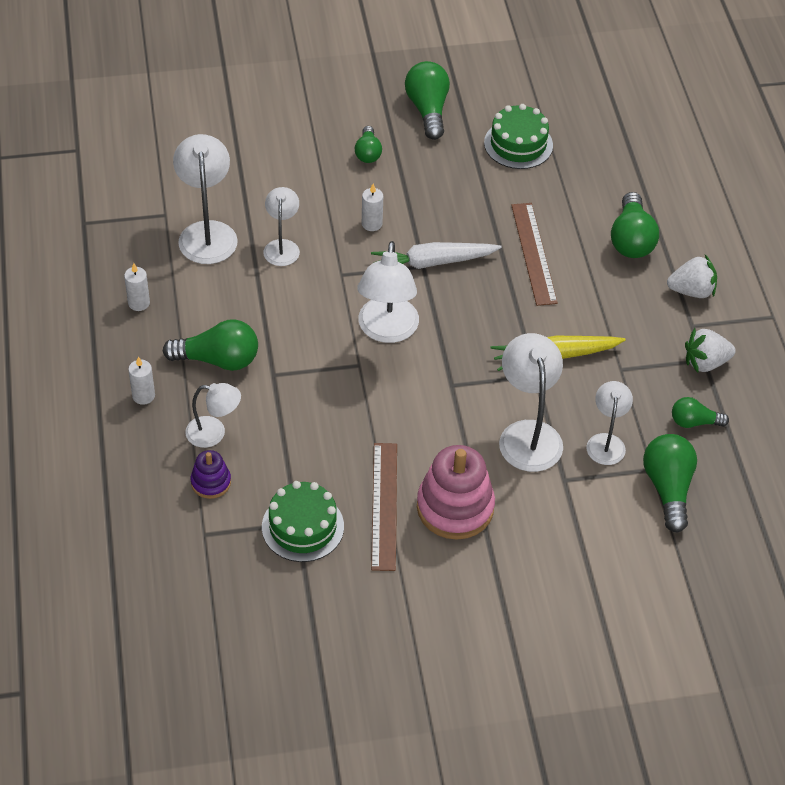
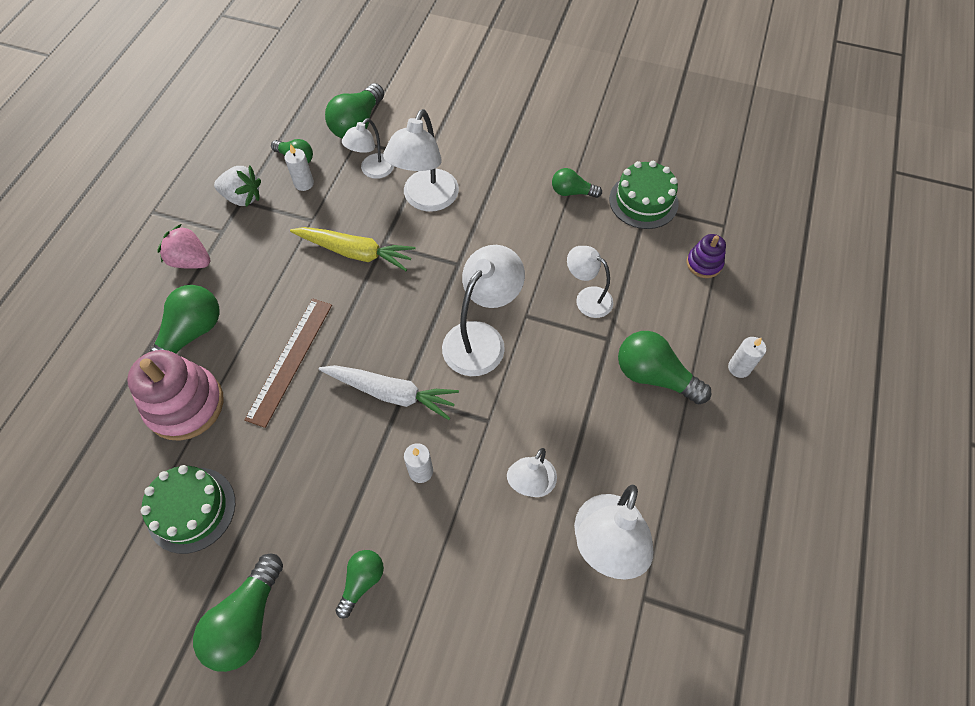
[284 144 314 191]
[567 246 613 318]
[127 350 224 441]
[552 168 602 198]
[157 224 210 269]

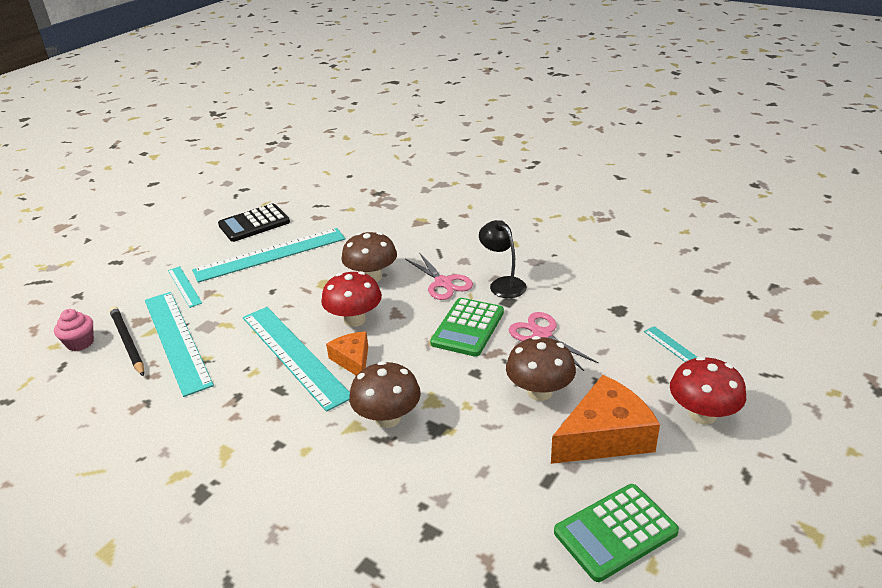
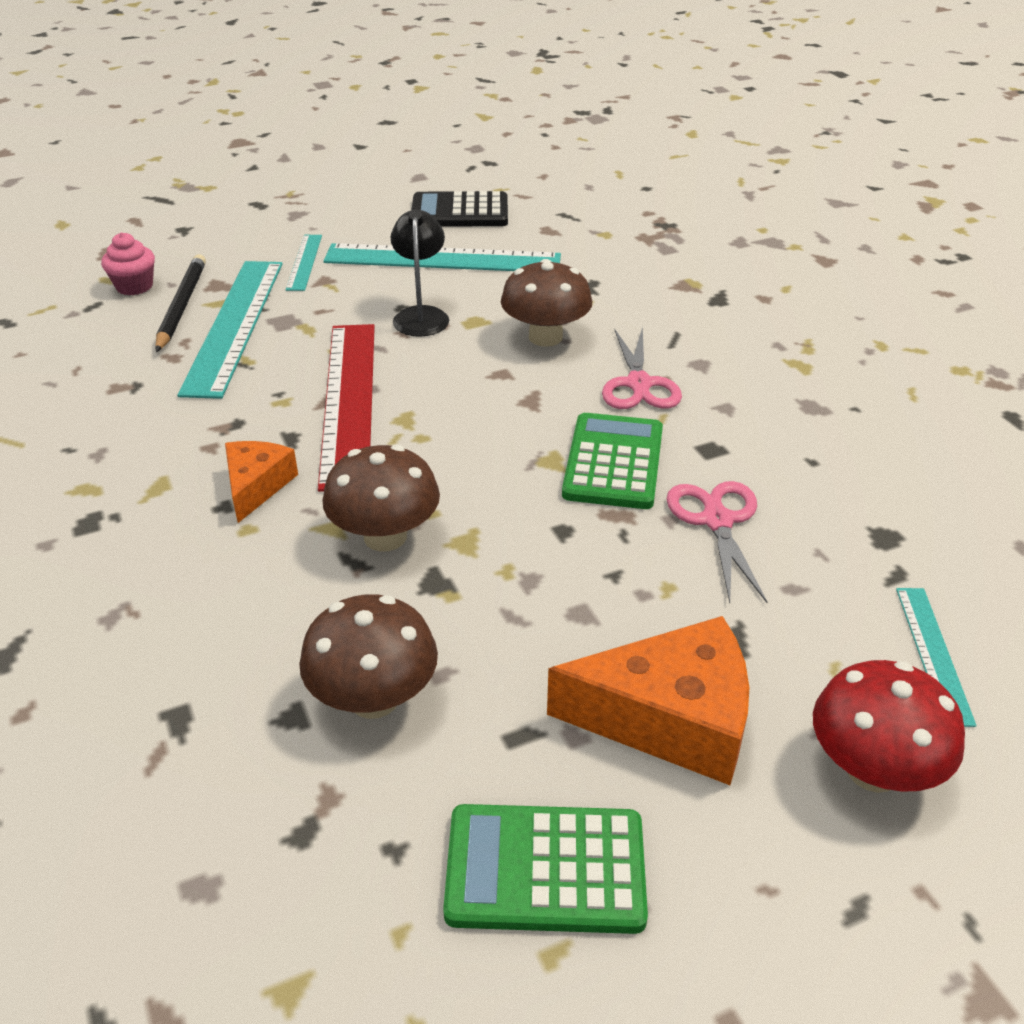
[321 271 382 327] (first image)
[225 441 298 523]
[391 209 449 337]
[299 594 438 719]
[318 324 375 492]
[562 413 663 509]

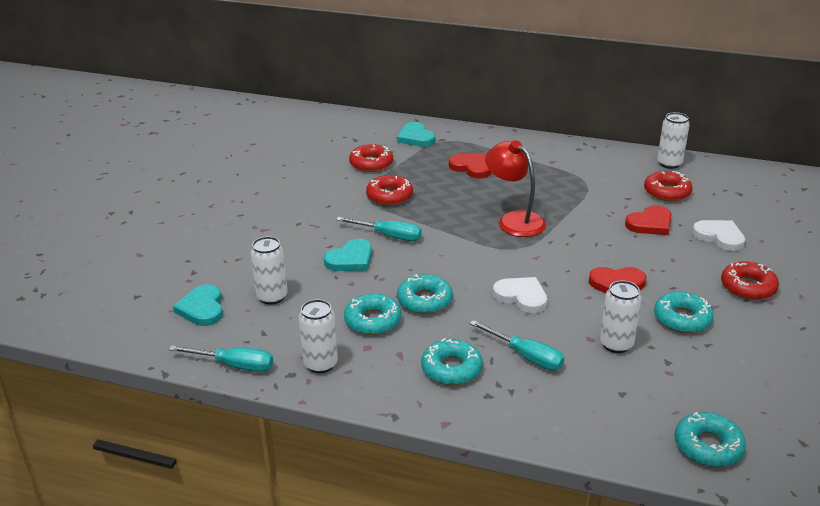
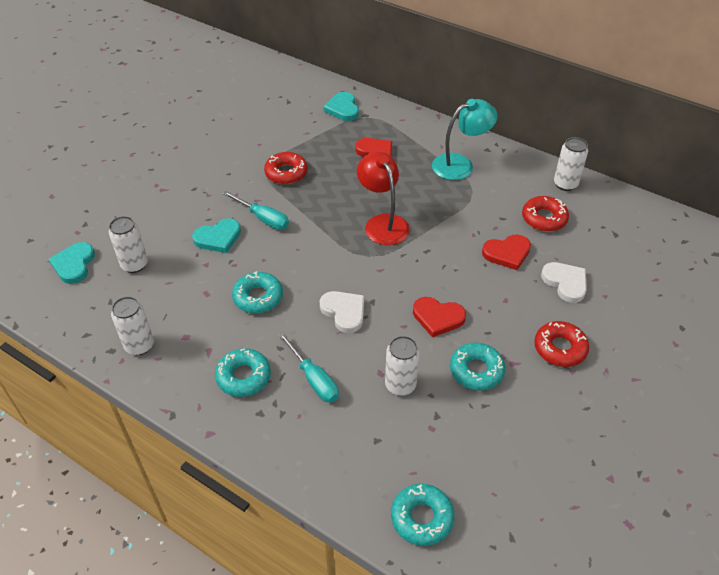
[168 345 273 372] (first image)
[344 294 401 335] (first image)
[349 144 393 172] (first image)
[432 99 498 180]

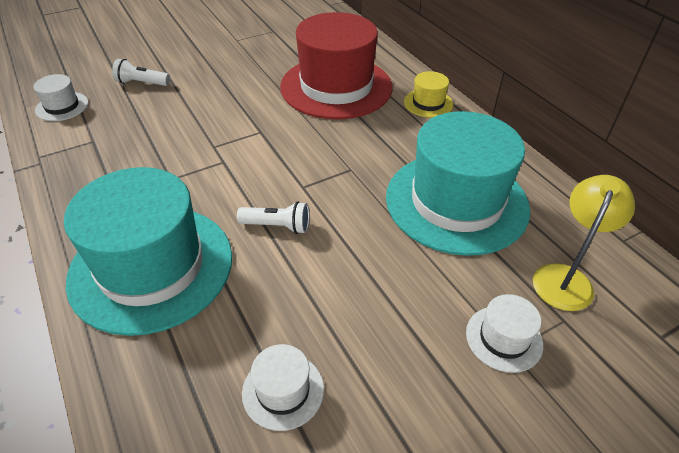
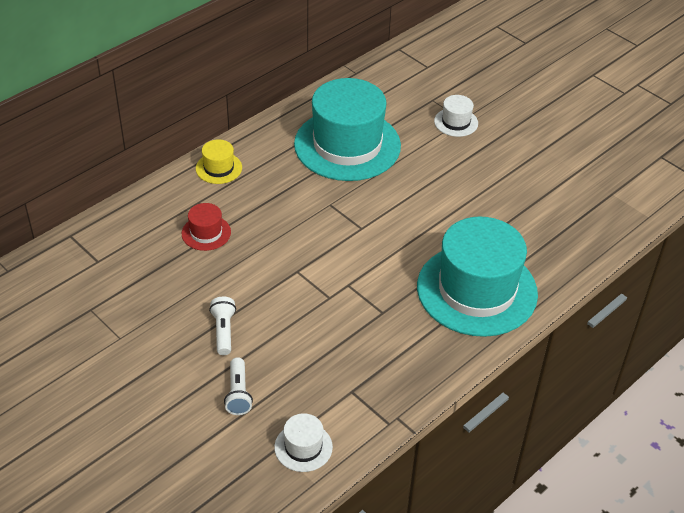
[242 344 324 431] (first image)
[533 175 635 311] (first image)
[209 297 236 355]
[181 203 231 251]

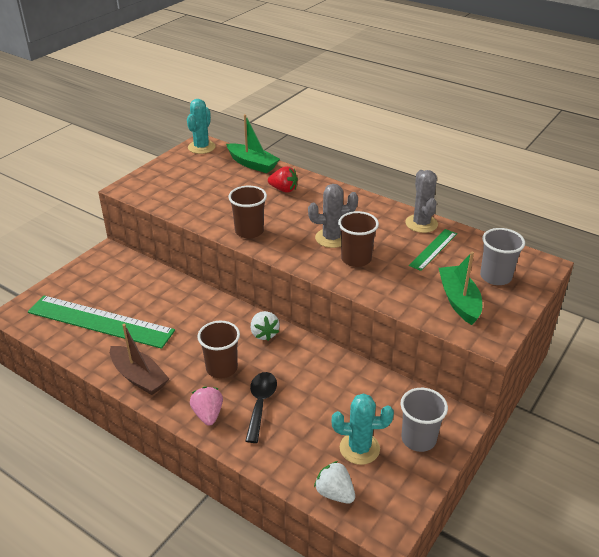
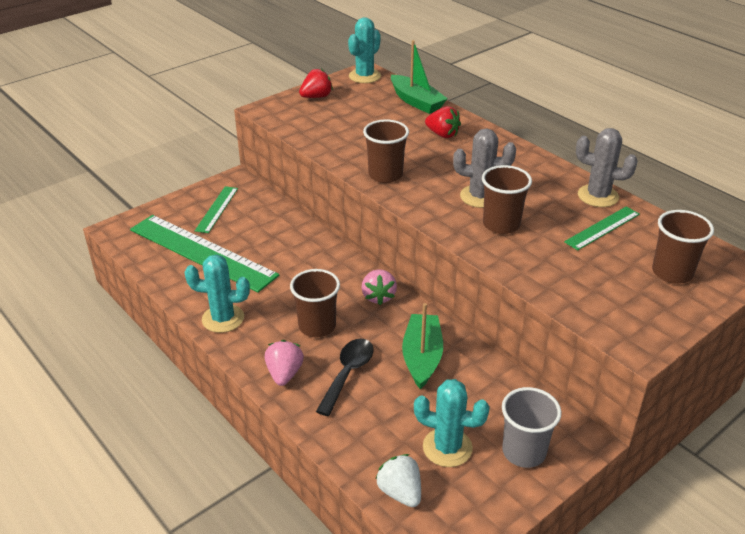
[195 186 238 233]
[299 69 333 98]
[402 303 443 389]
[184 254 250 333]
[362 269 397 305]
[652 210 714 284]
[576 128 638 207]

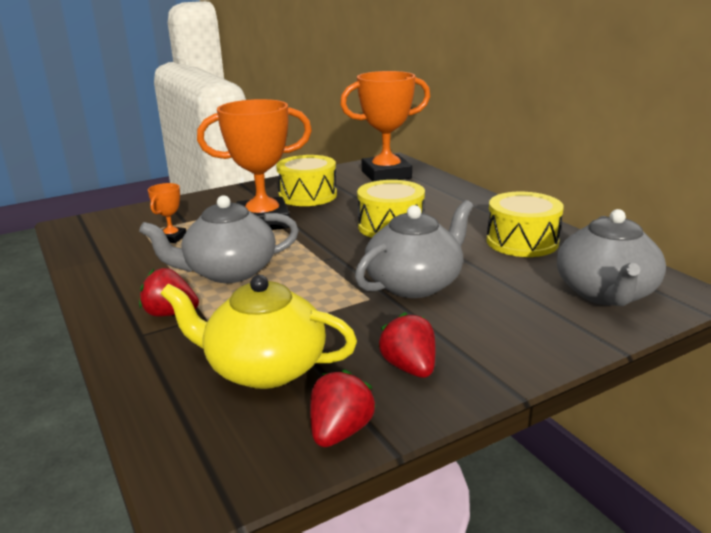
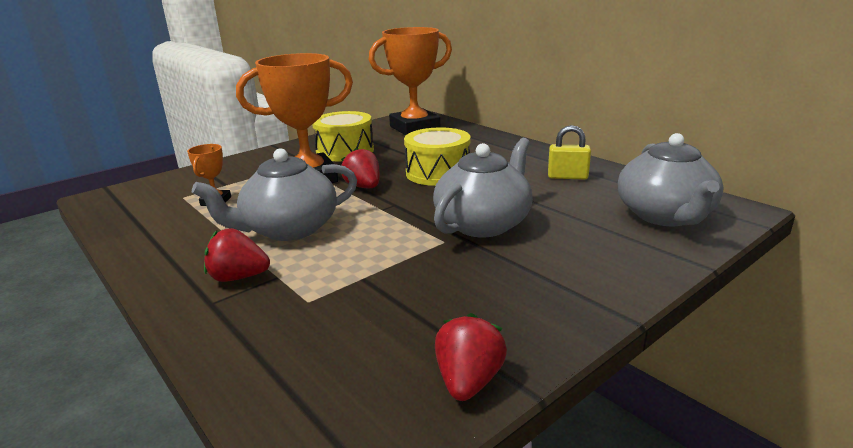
[161 275 357 389] (first image)
[341 147 380 188]
[548 125 591 180]

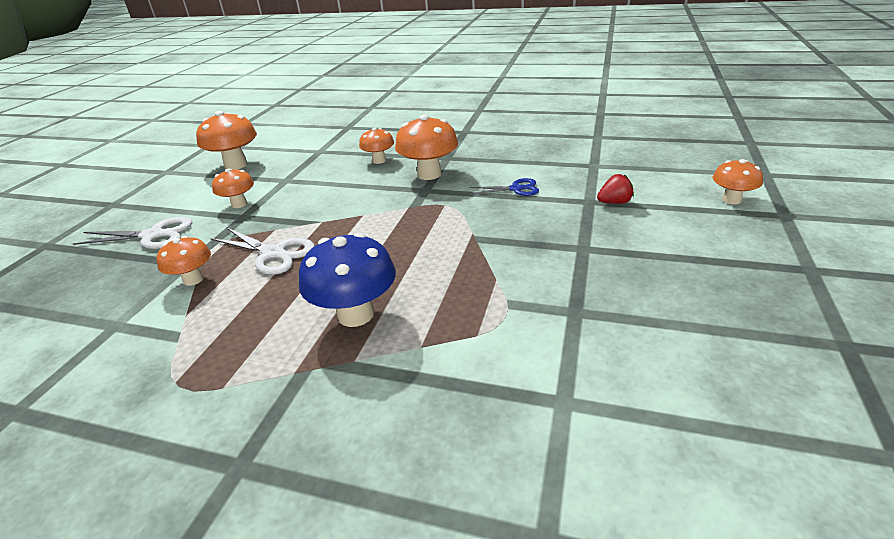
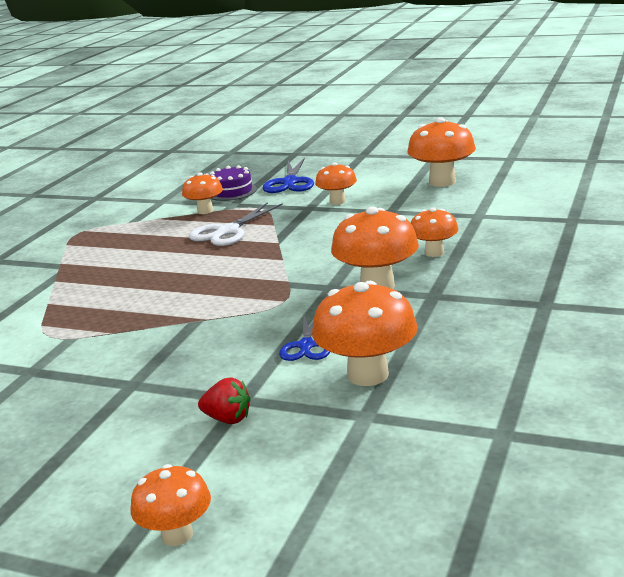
[299 233 396 327] (first image)
[210 165 257 201]
[312 281 418 386]
[263 158 314 193]
[198 377 251 424]

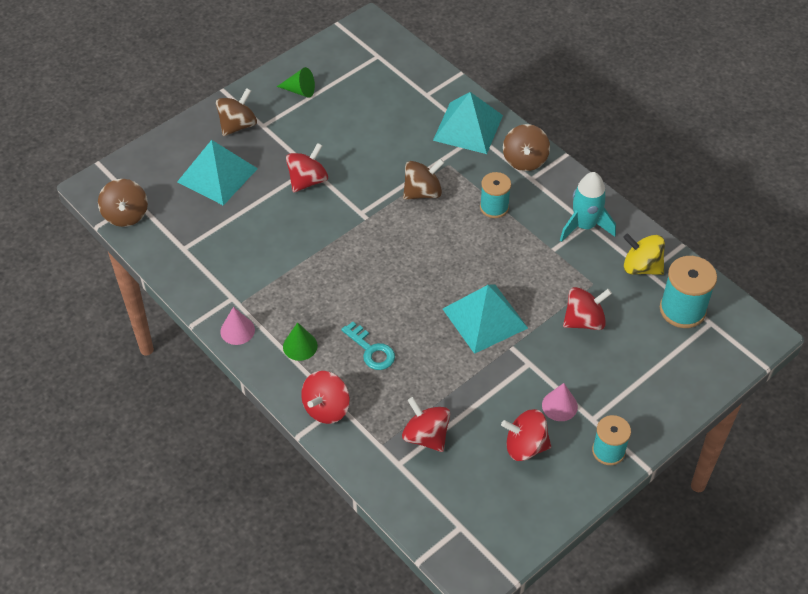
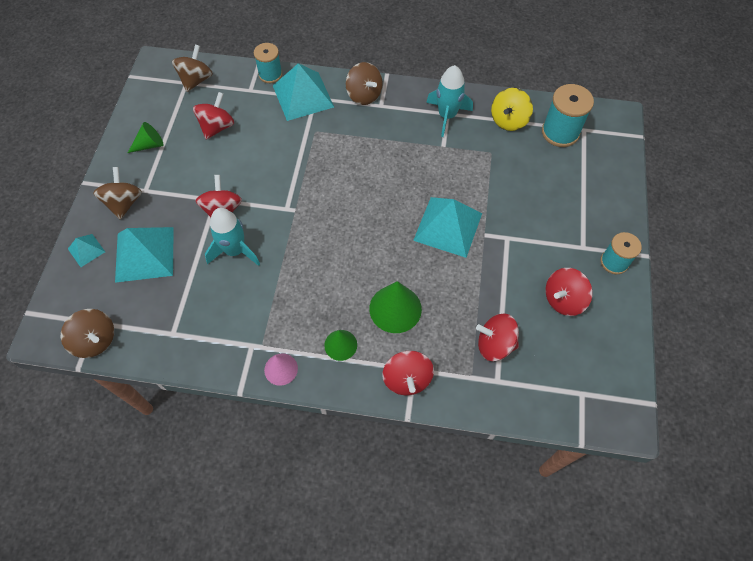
[542 383 578 421] (first image)
[68 234 105 267]
[205 208 260 266]
[172 44 213 92]
[254 43 283 83]
[193 92 234 140]
[369 281 422 333]
[491 88 533 131]

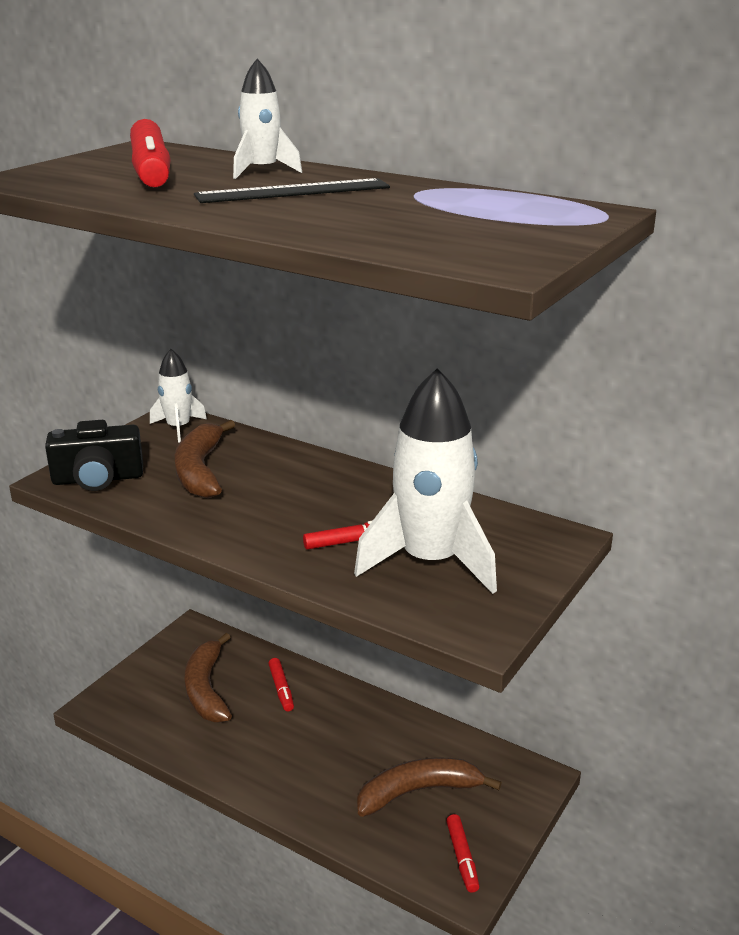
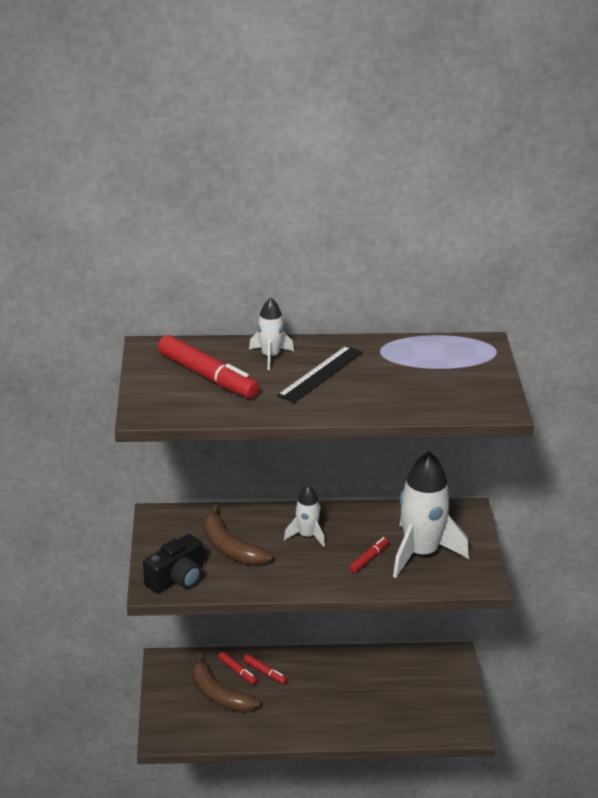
[357 757 502 817] (first image)
[284 485 325 547]
[218 651 258 685]

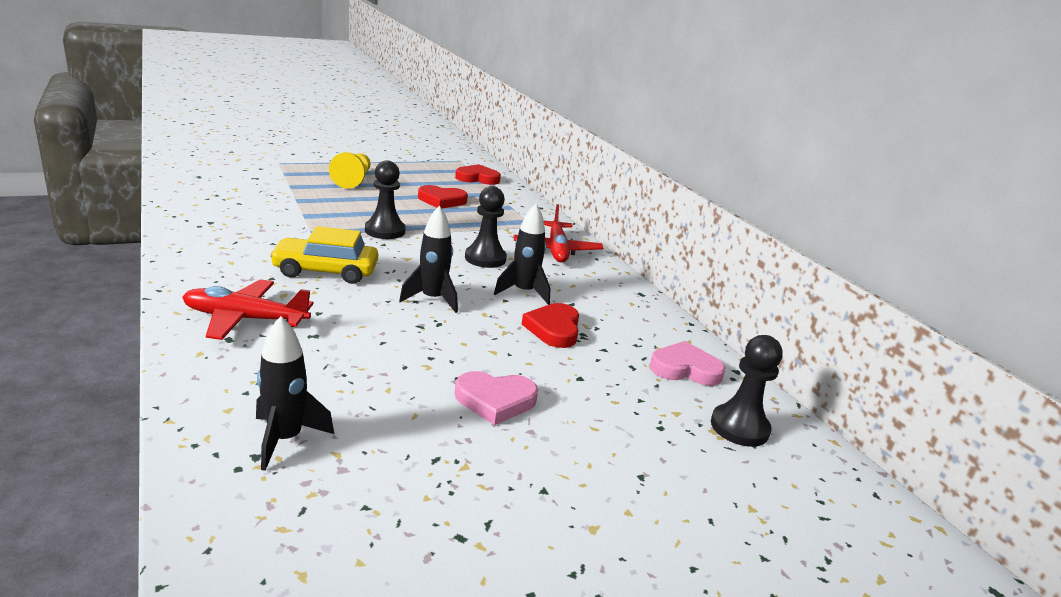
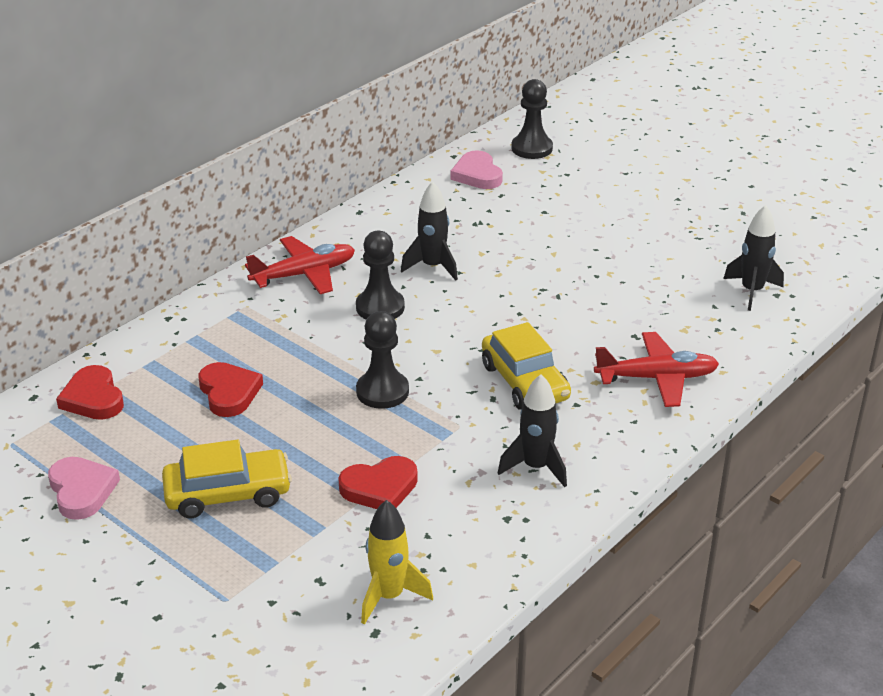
[361 500 433 625]
[498 374 567 487]
[48 457 120 520]
[338 456 418 509]
[162 439 292 518]
[594 332 719 407]

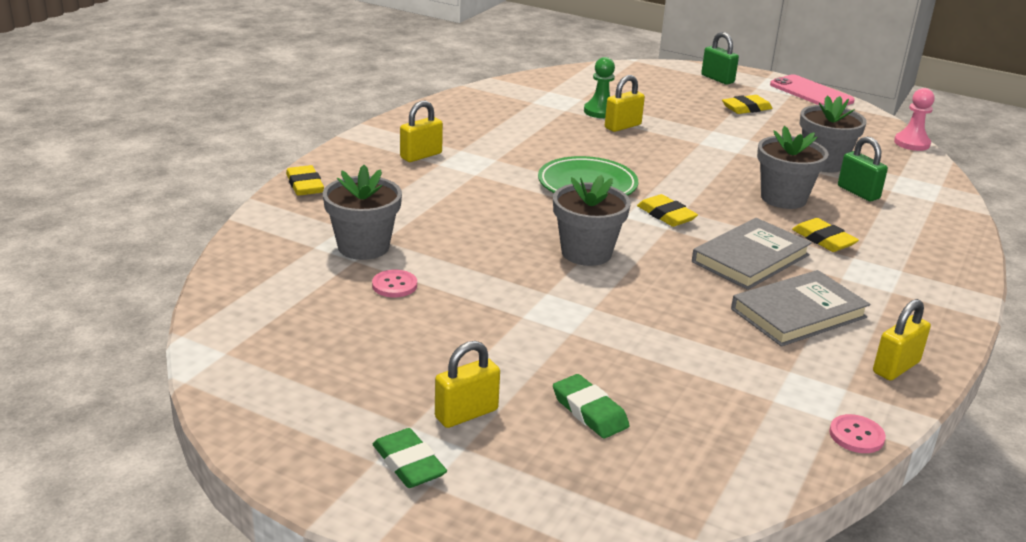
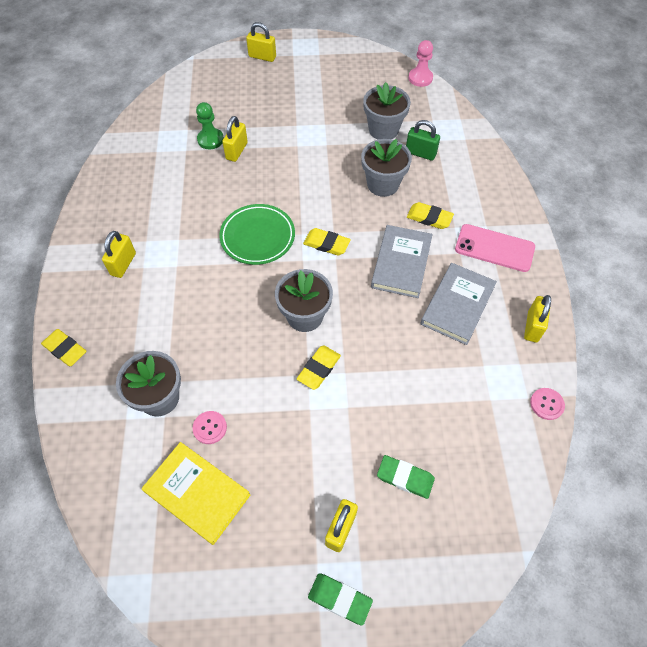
[142 442 250 545]
[297 345 341 390]
[455 224 535 272]
[246 22 276 62]

